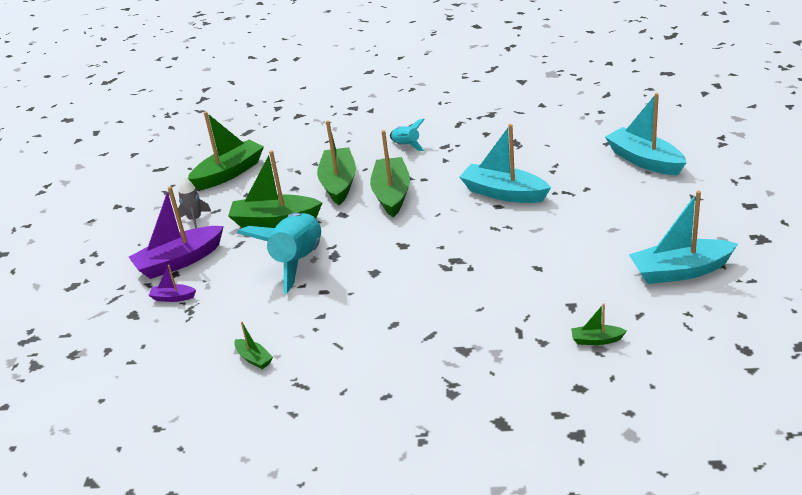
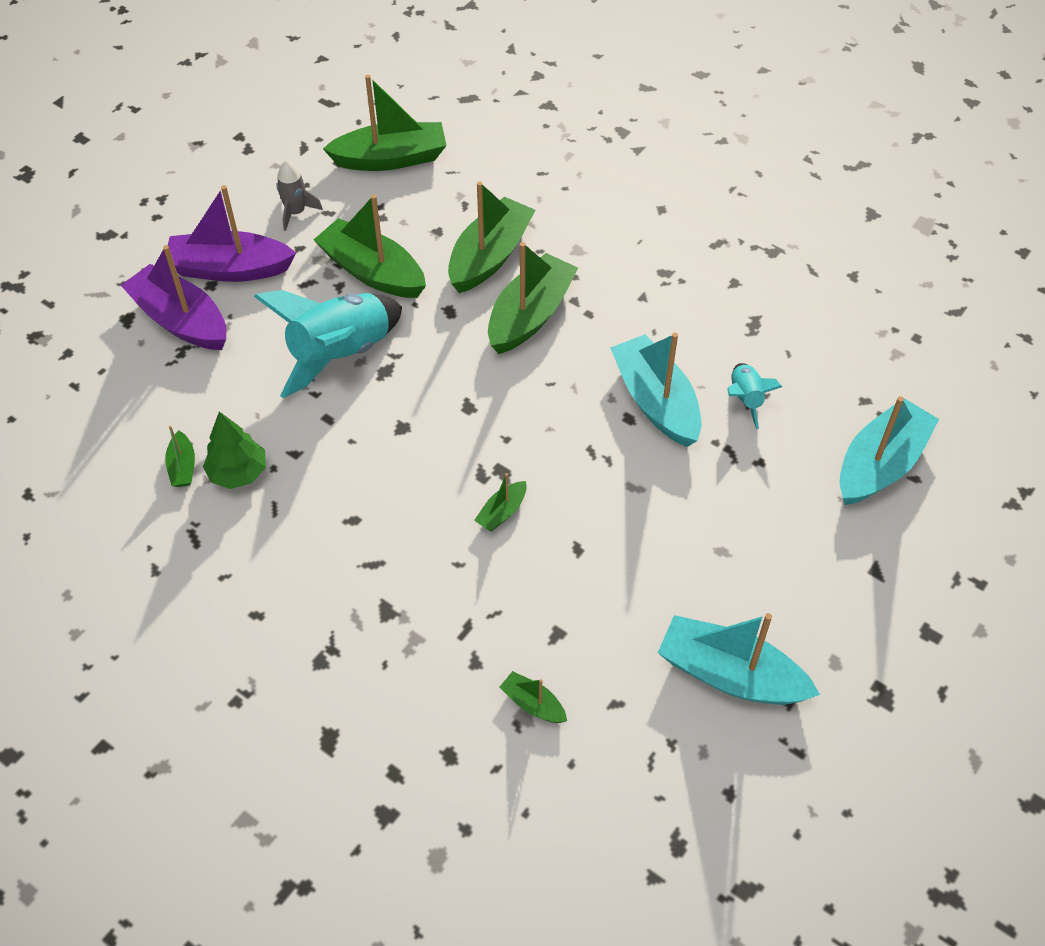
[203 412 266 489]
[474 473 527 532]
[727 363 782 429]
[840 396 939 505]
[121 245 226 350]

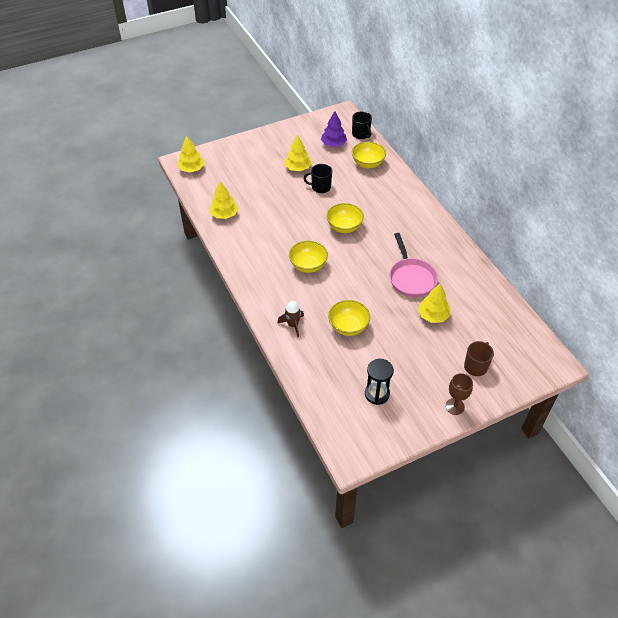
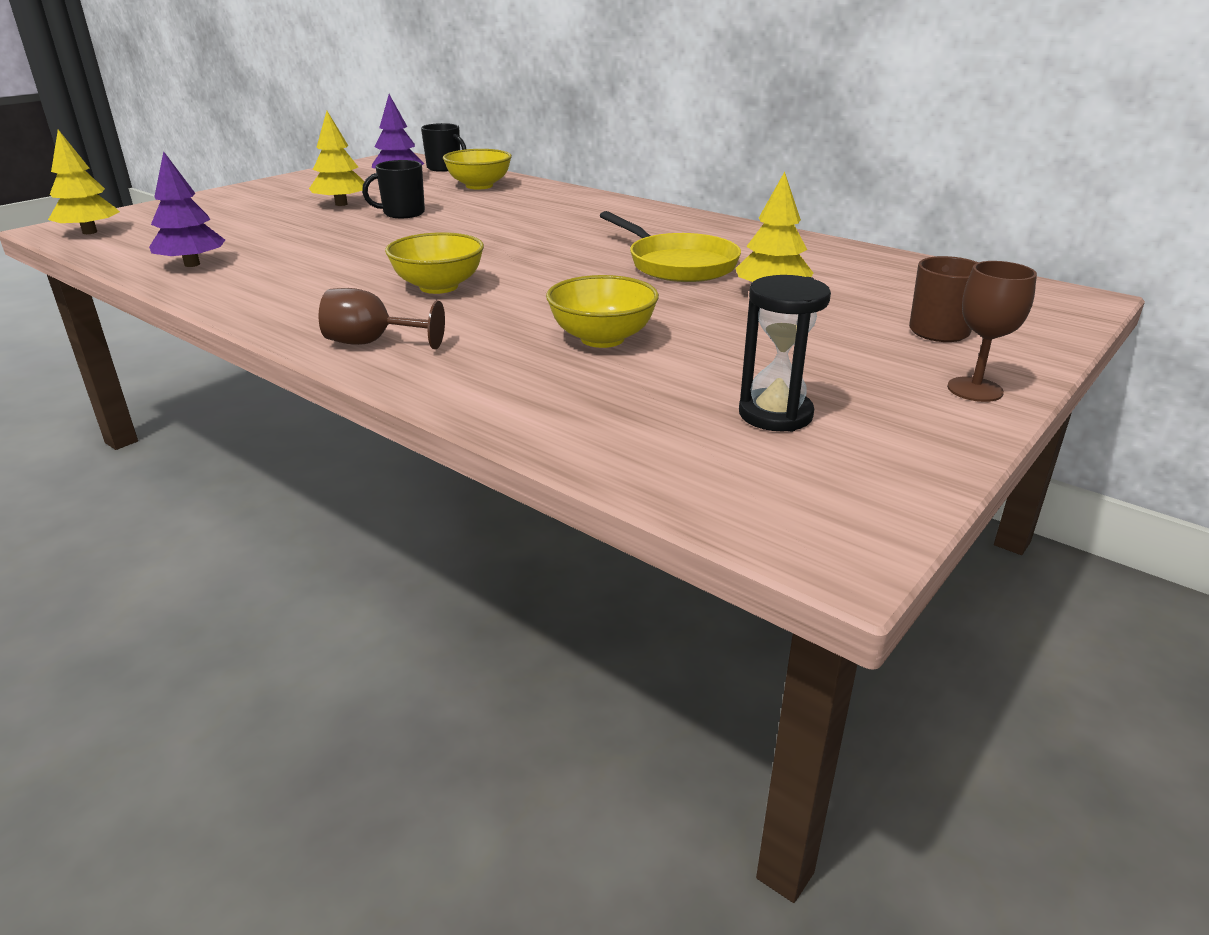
[277 301 304 337] (first image)
[326 203 364 233] (first image)
[319 288 445 349]
[149 151 225 267]
[600 211 741 282]

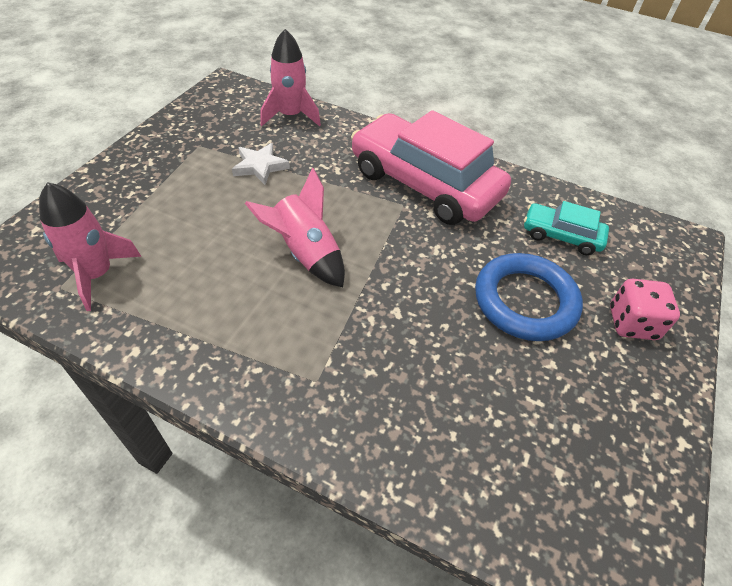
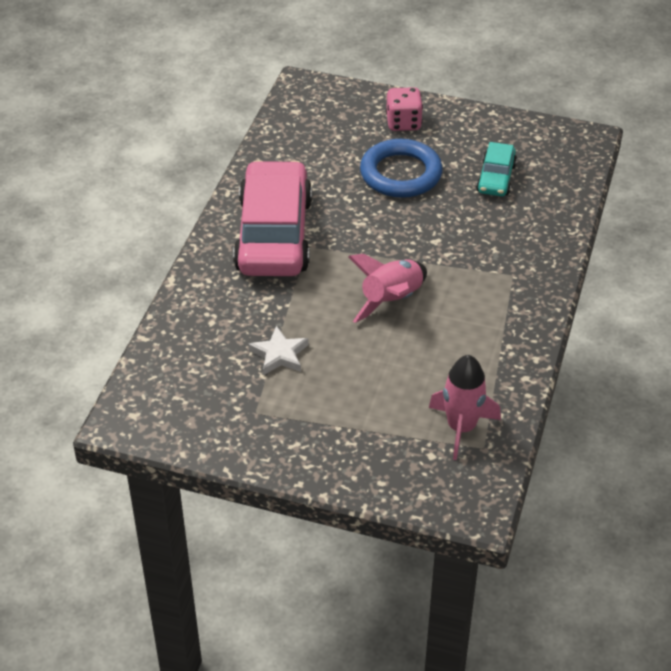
[260 29 321 126] (first image)
[476 142 517 196]
[233 160 312 276]

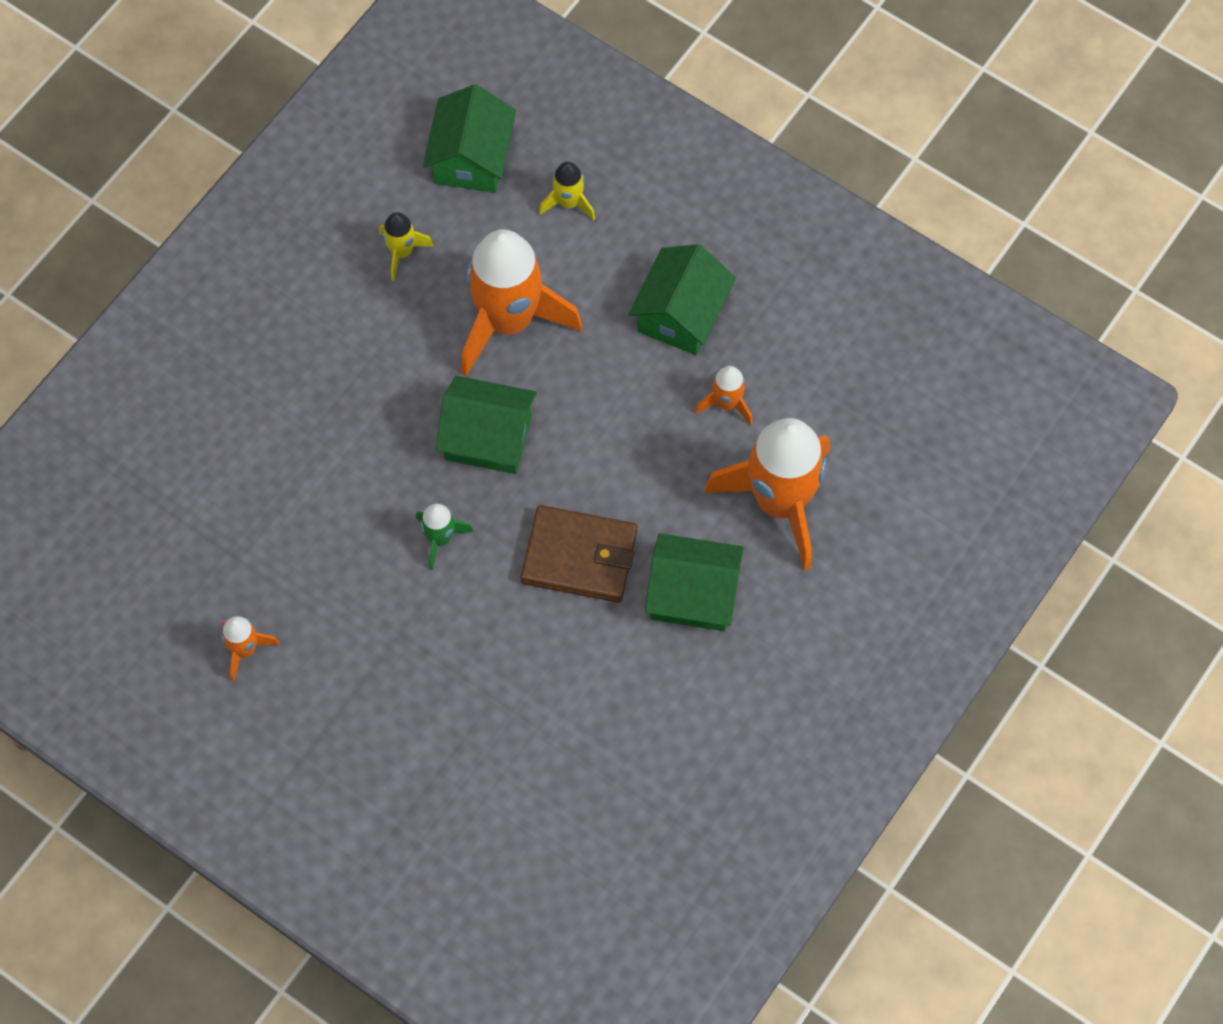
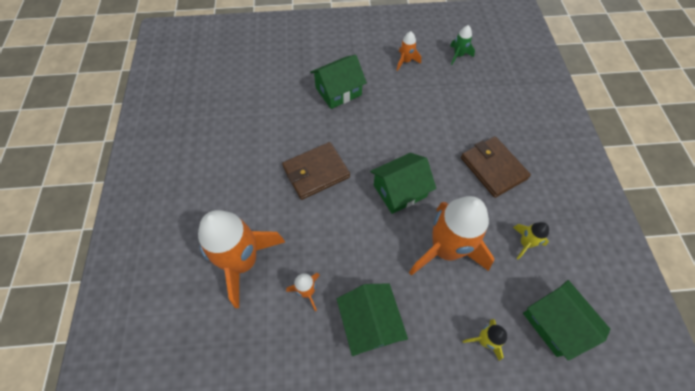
[461 136 531 198]
[450 25 475 65]
[310 55 367 109]

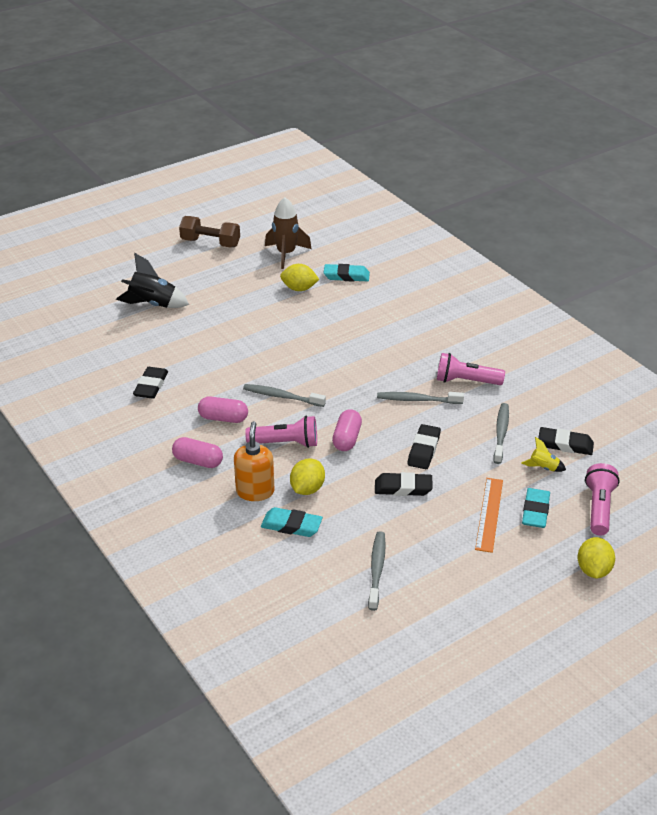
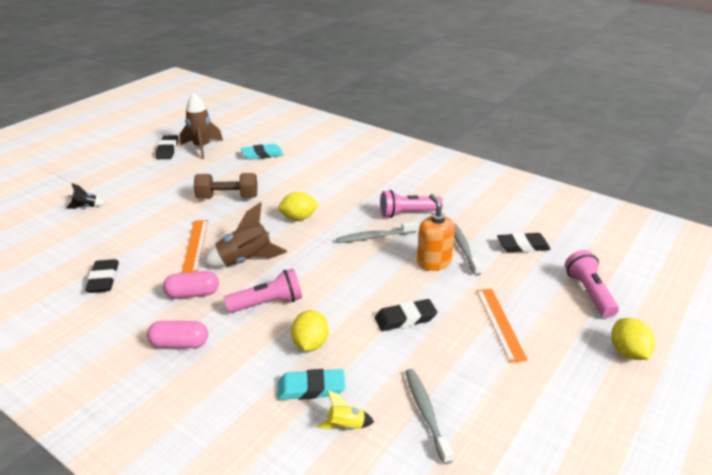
[332 409 362 451] (first image)
[522 488 550 528] (first image)
[182 220 208 273]
[194 173 258 199]
[417 194 455 271]
[278 192 319 221]
[156 135 178 159]
[317 390 374 430]
[203 202 287 267]
[66 183 105 209]

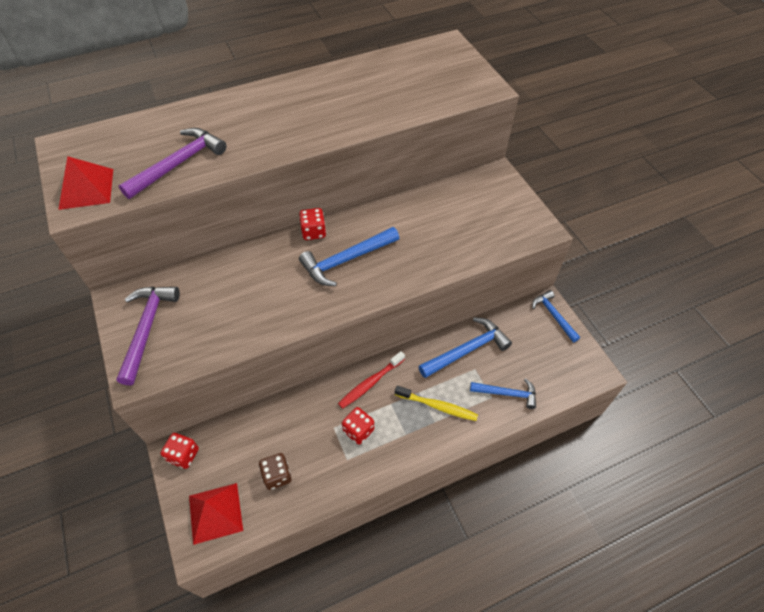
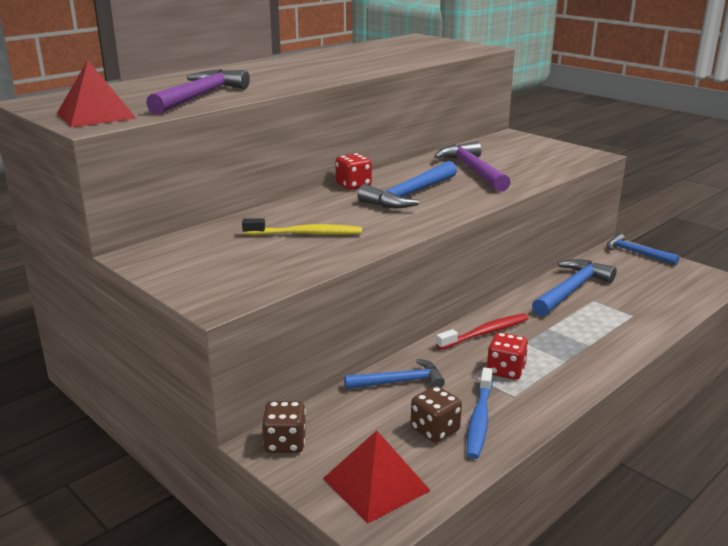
[467 367 493 459]
[434 141 511 192]
[242 218 362 235]
[344 359 445 389]
[262 401 306 453]
[436 314 529 350]

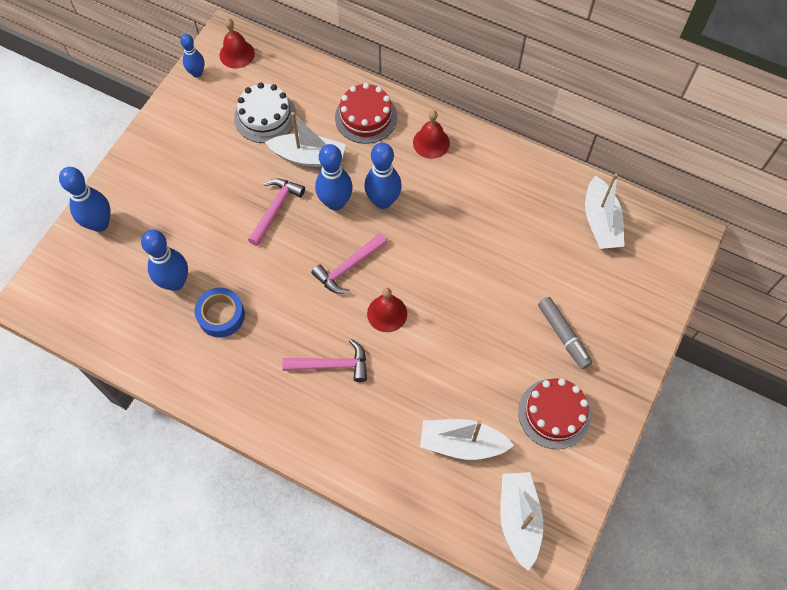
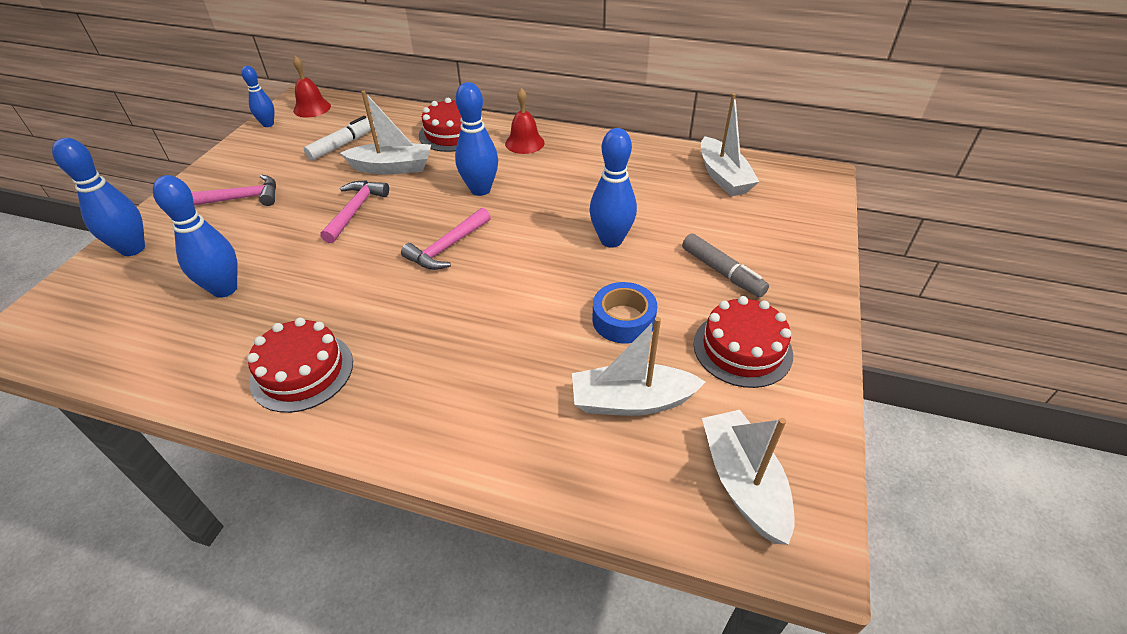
[367 288 407 332] (first image)
[247 317 353 413]
[592 282 657 344]
[191 175 276 206]
[590 128 637 248]
[304 116 375 161]

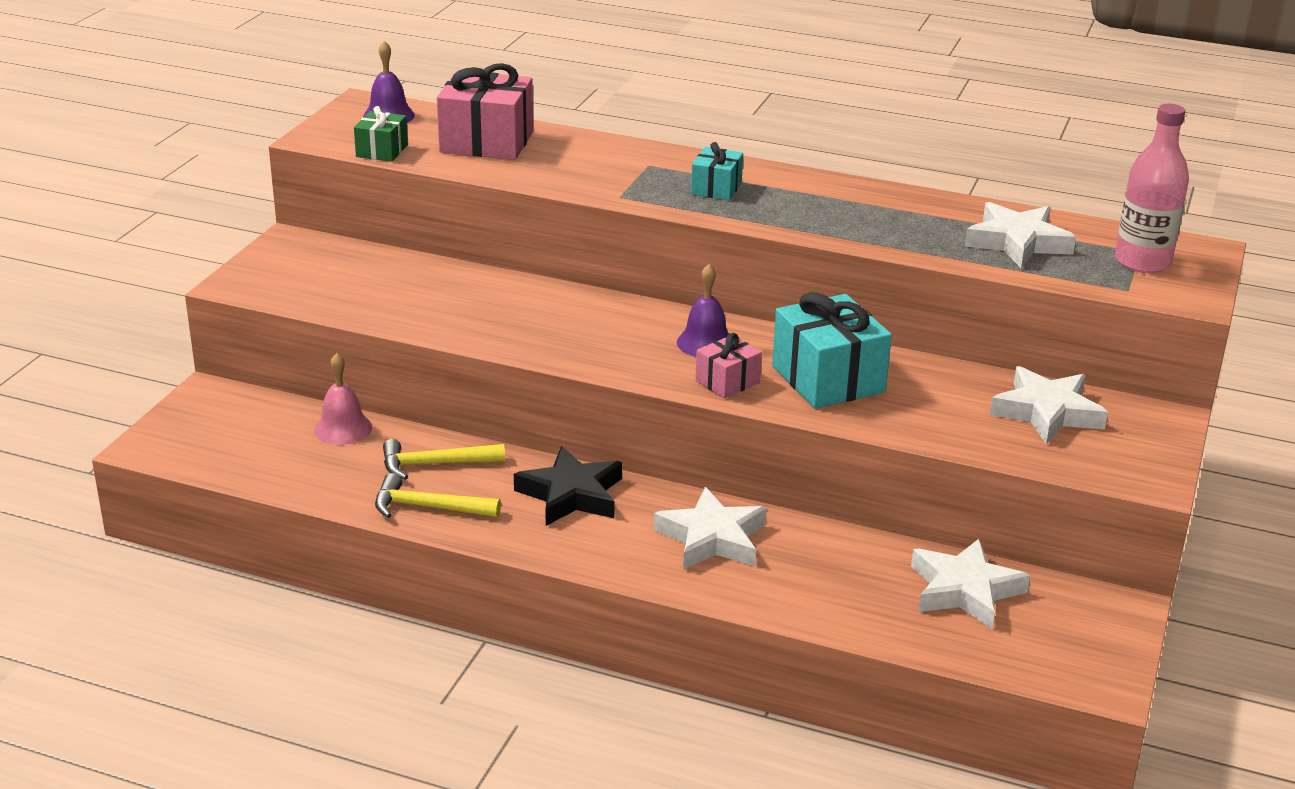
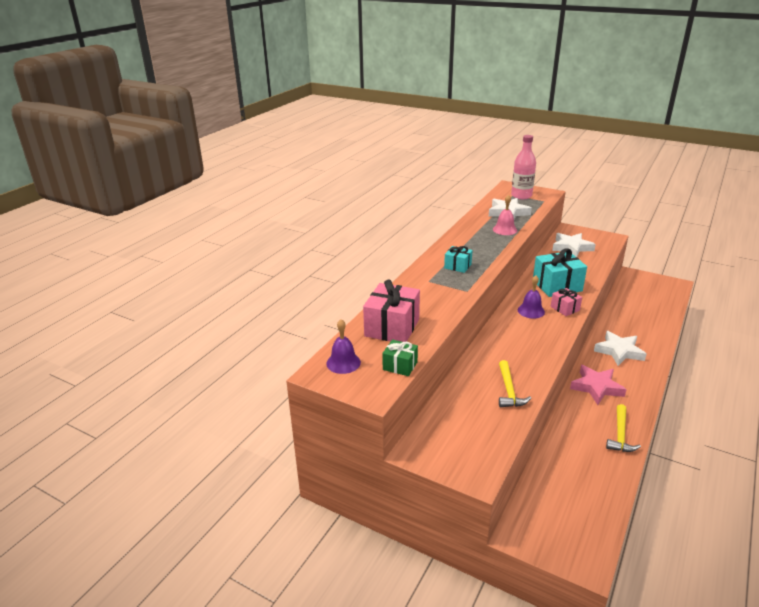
[911 539 1030 629] (first image)
[493 195 517 235]
[499 360 531 407]
[570 365 627 405]

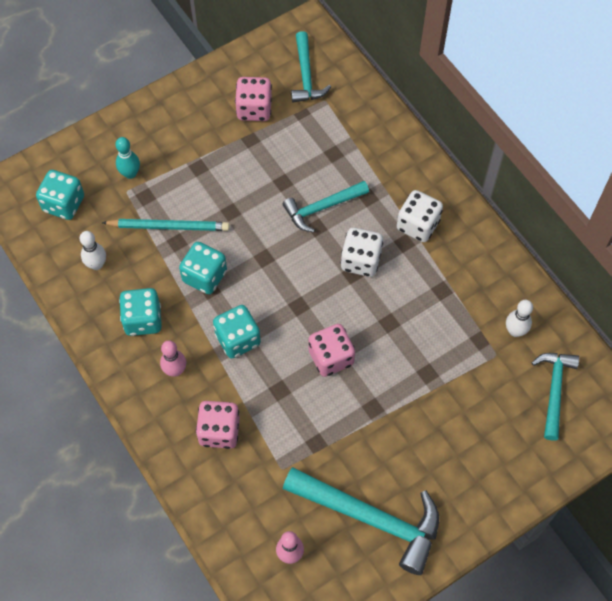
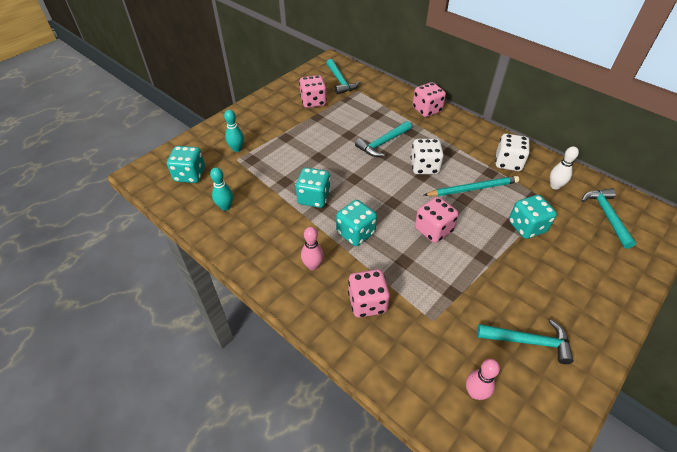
[412 82 446 117]
[424 176 520 197]
[509 195 557 239]
[495 134 530 171]
[210 167 233 211]
[477 319 574 364]

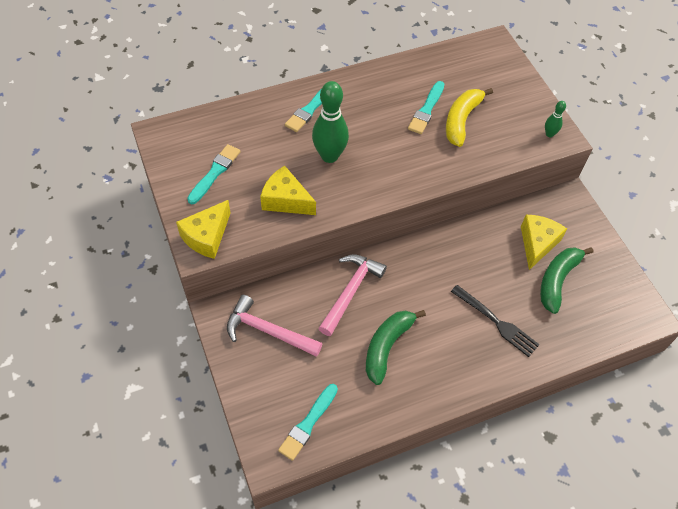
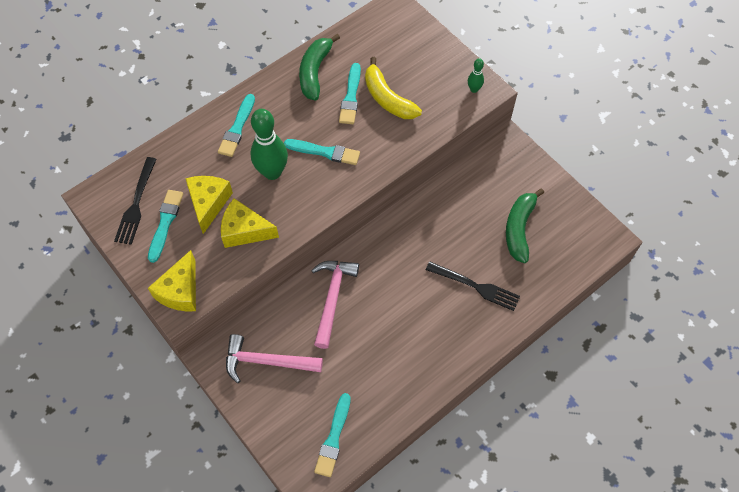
[114 157 157 245]
[284 139 360 165]
[299 34 340 100]
[185 176 233 234]
[365 57 422 119]

